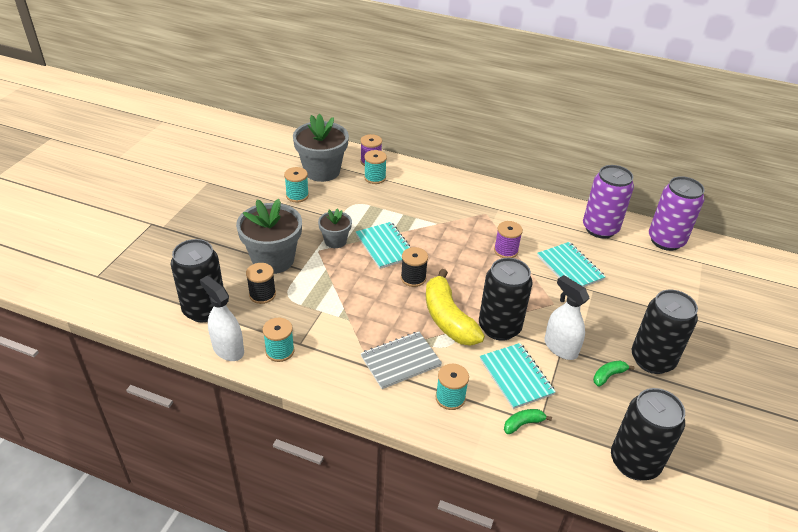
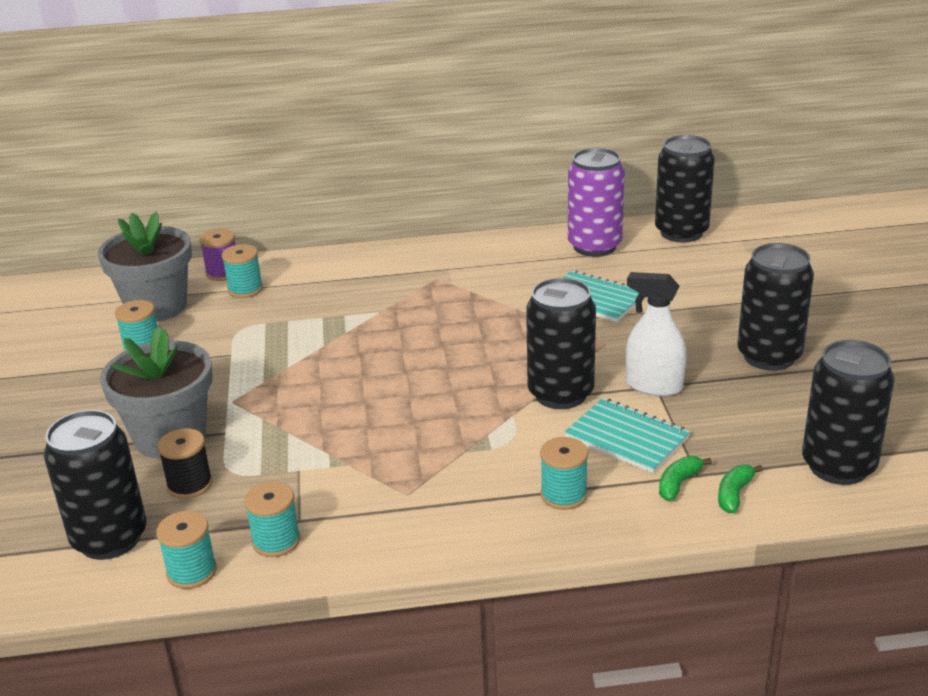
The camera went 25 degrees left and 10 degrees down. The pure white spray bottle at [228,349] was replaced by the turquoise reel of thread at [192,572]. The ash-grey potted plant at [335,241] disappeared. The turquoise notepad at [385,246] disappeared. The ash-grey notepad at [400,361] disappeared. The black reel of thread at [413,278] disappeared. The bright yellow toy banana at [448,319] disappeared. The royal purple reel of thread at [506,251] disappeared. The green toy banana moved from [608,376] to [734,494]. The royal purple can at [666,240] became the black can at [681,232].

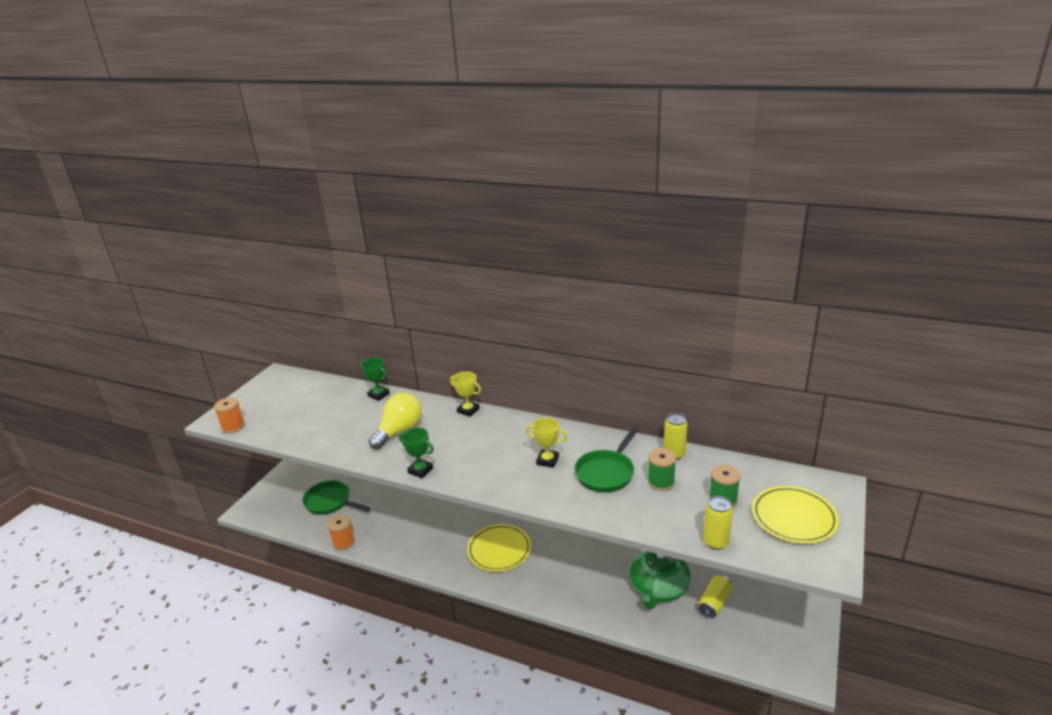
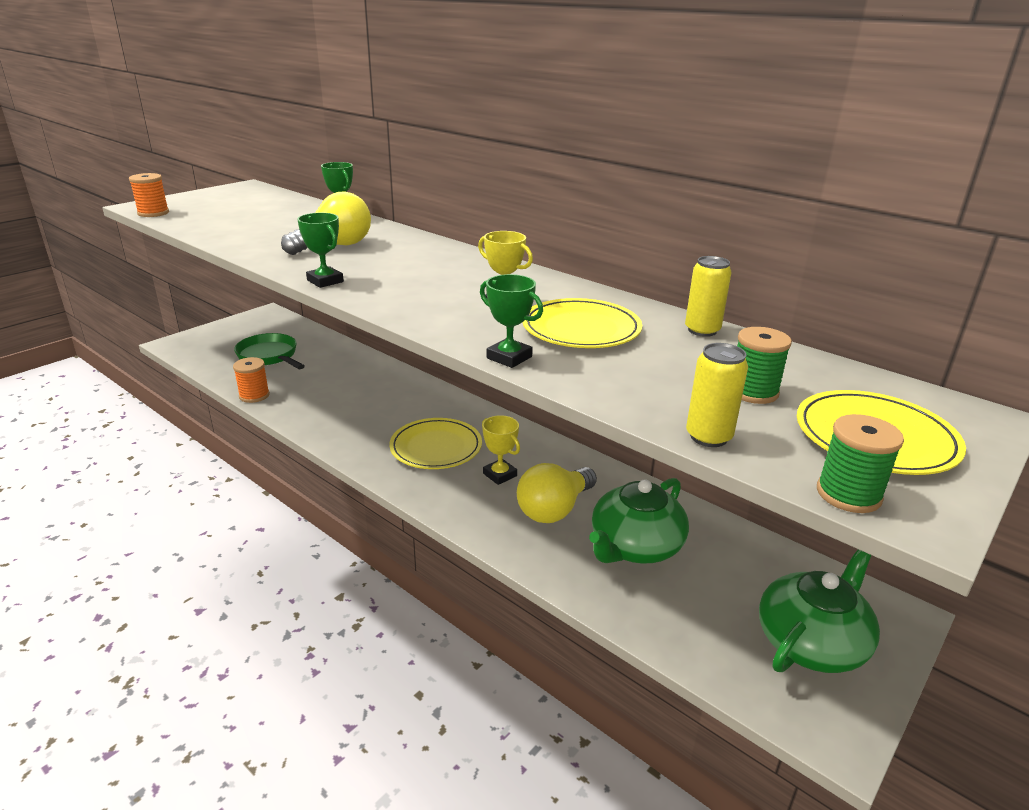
The camera went 15 degrees right and 0 degrees up. The bright yellow trophy moved from [468,410] to [500,475]. The green skillet at [606,473] was replaced by the bright yellow flat dish at [581,329]. The green reel of thread moved from [661,482] to [848,494]. The bright yellow can at [714,603] disappeared. The green trophy at [509,357] appeared. The bright yellow lightbulb at [554,509] appeared. The green teapot at [811,642] appeared.

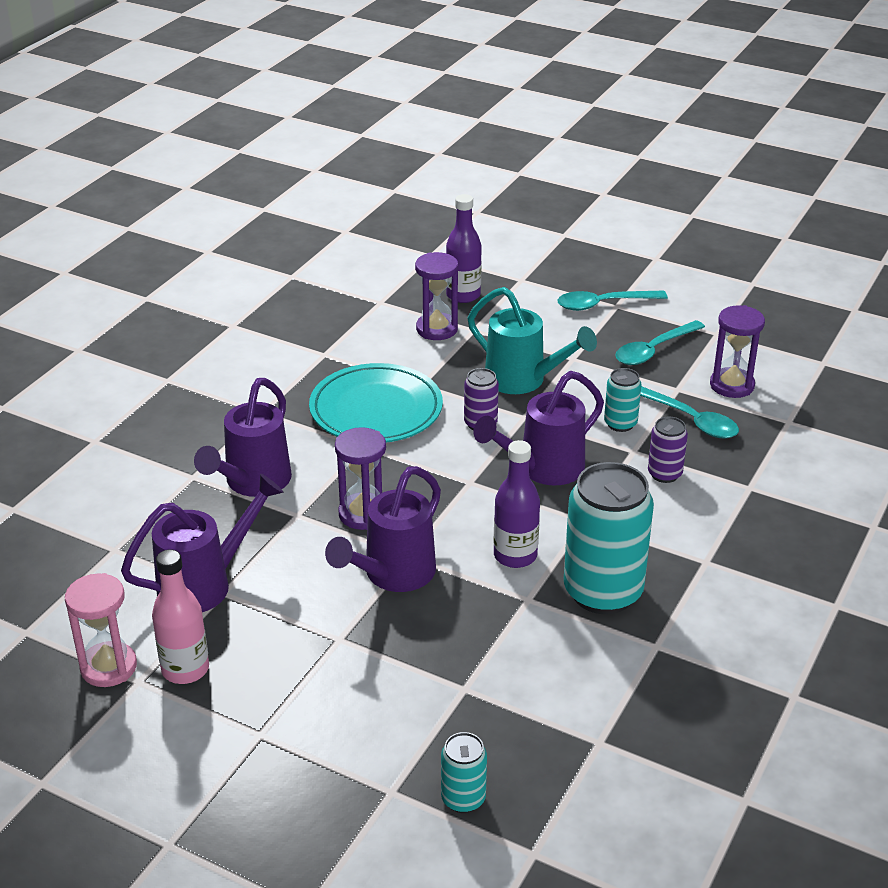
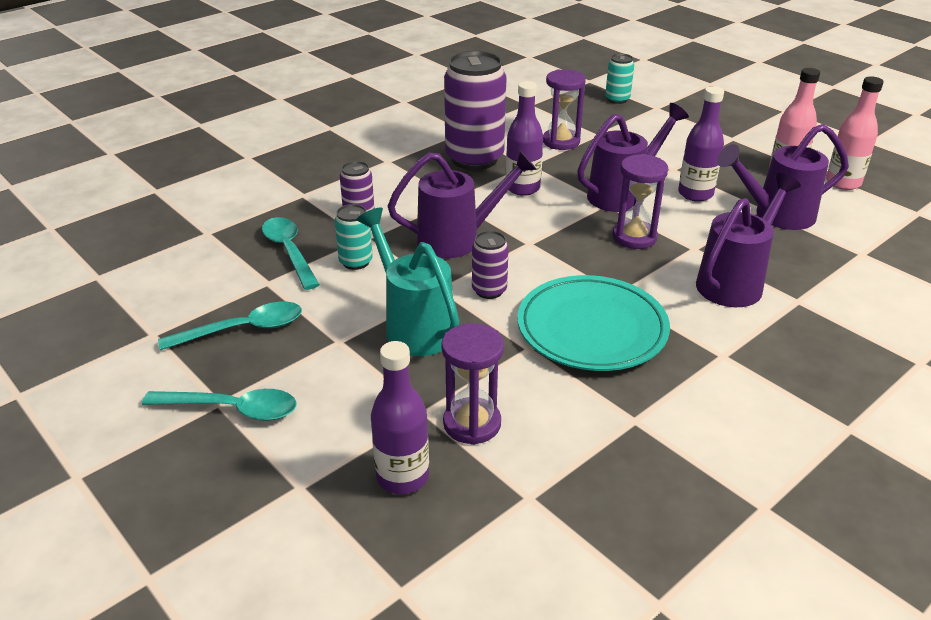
The camera went 160 degrees left and 0 degrees up. The rose-pink hourglass at [108,667] was replaced by the rose-pink drink bottle at [843,183]. The turquoise can at [603,592] became the royal purple can at [474,159]. The royal purple hourglass moved from [732,385] to [561,142]. The royal purple drink bottle at [695,194] appeared.

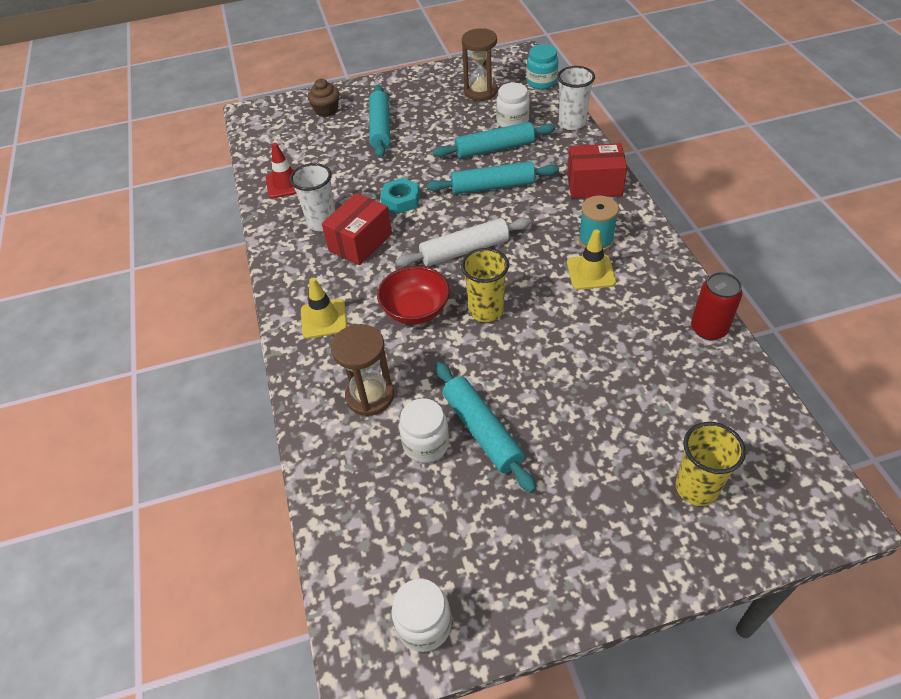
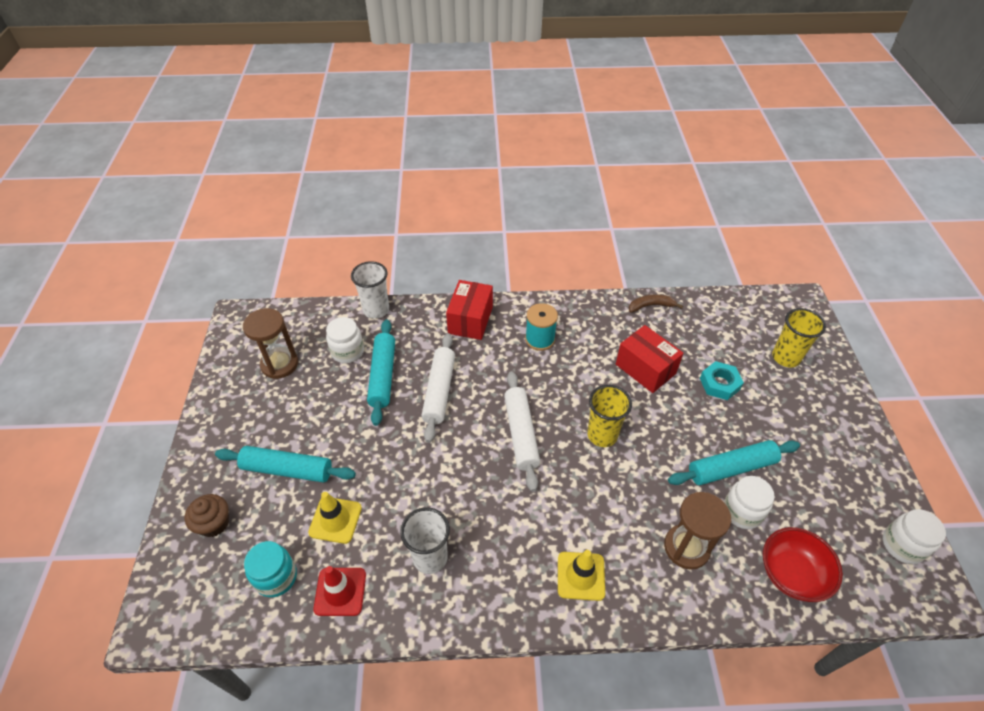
The camera went 80 degrees left and 0 degrees up. The scarlet parcel moved from [360,242] to [645,369]. The scarlet deep dish moved from [415,310] to [791,574]. The turquoise hex nut moved from [401,200] to [719,384]. The turquoise rolling pin at [493,186] became the pure white rolling pin at [439,391]. The turquoise jar moved from [541,82] to [276,577]. The bright yellow traffic cone moved from [591,272] to [335,520]. The scarlet can at [708,329] was replaced by the brown toy banana at [651,306].

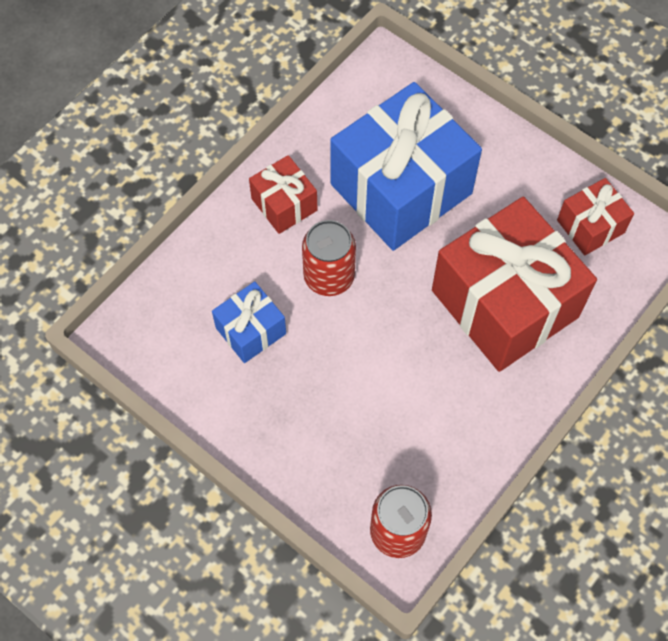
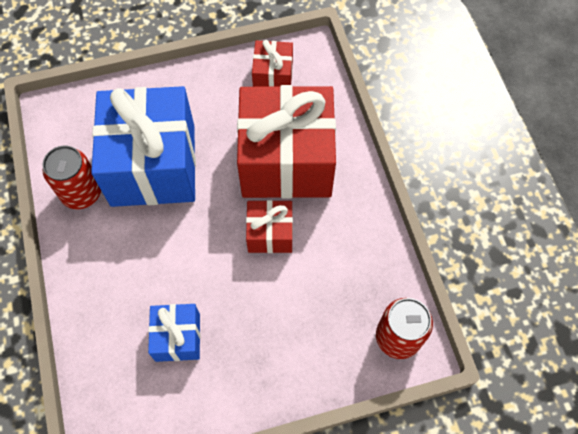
The camera went 55 degrees left and 0 degrees up. The scarlet present moved from [284,204] to [270,234]. The scarlet can moved from [329,276] to [82,193].

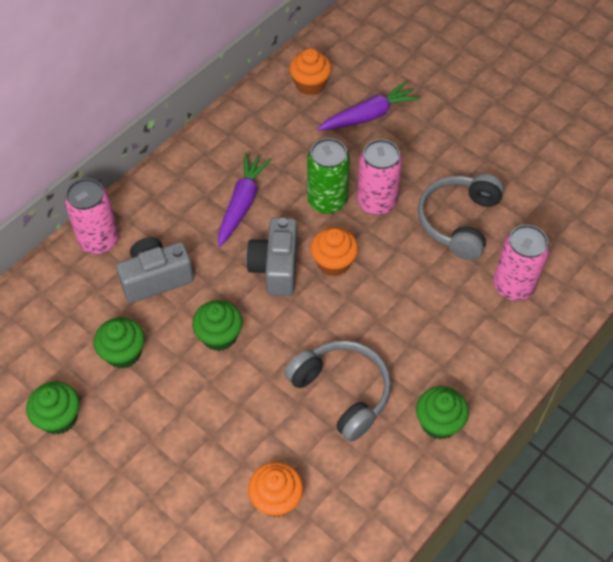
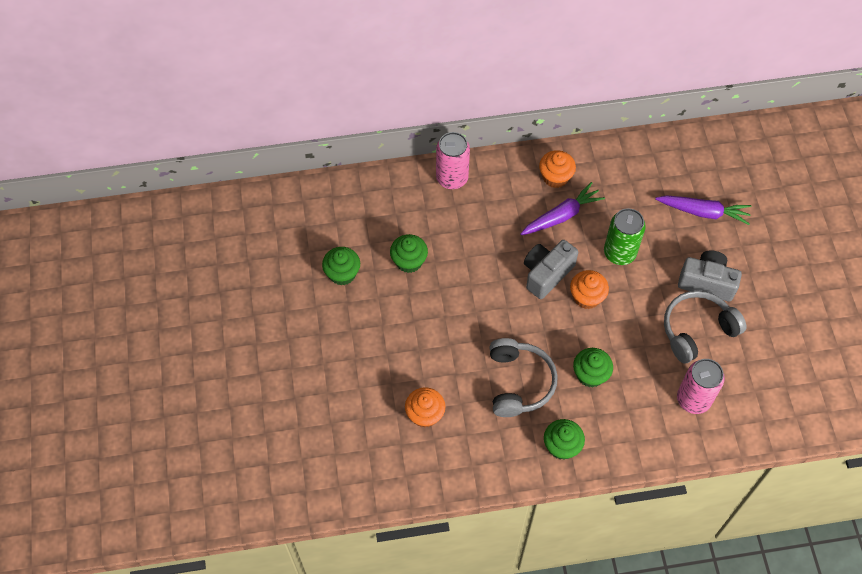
The camera went 40 degrees right and 5 degrees up. The ash-grey compact camera moved from [156,278] to [706,282]. The green fairy cake moved from [219,336] to [590,375]. The orange-coloured fairy cake moved from [310,84] to [555,177]. The rose-pink can at [376,202] disappeared.

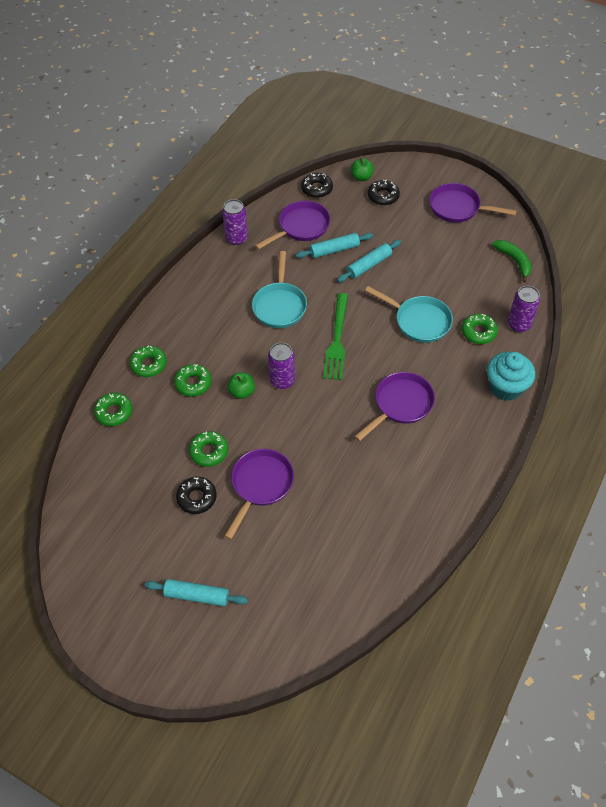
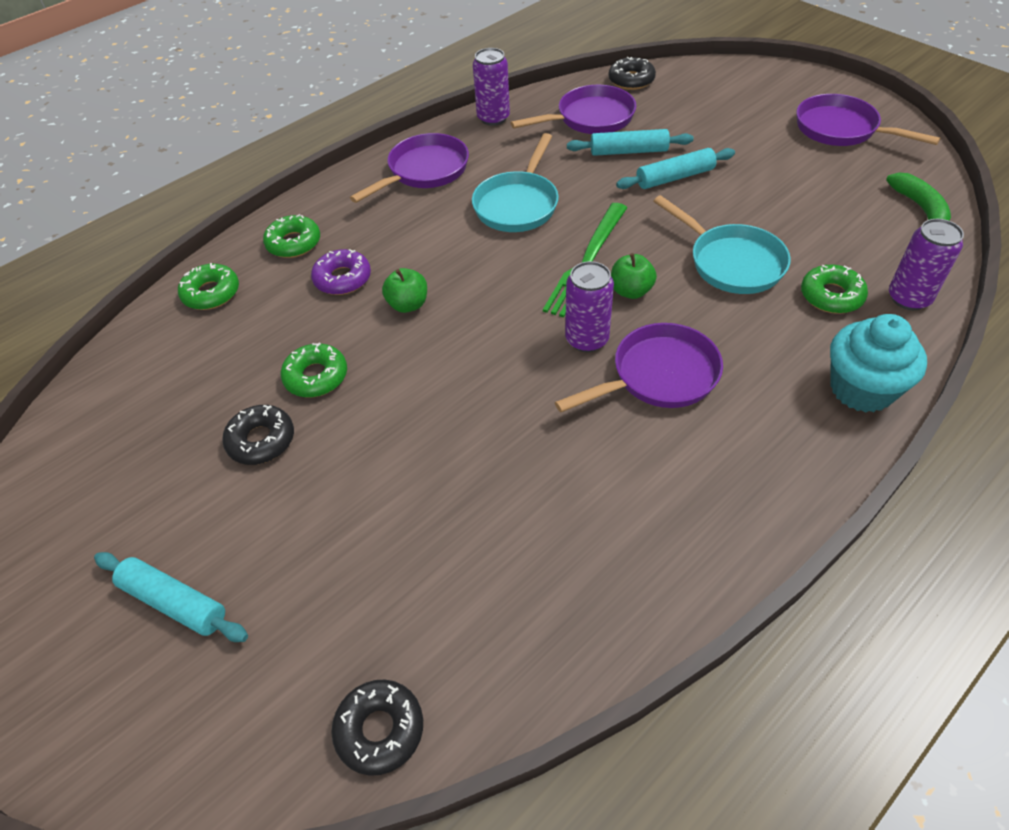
The camera went 20 degrees right and 5 degrees down. The green doughnut at [193,383] became the royal purple doughnut at [342,279]. The royal purple skillet moved from [260,485] to [424,171]. The royal purple can moved from [282,380] to [587,339]. The green apple moved from [361,177] to [631,291]. The black doughnut moved from [383,196] to [380,730].

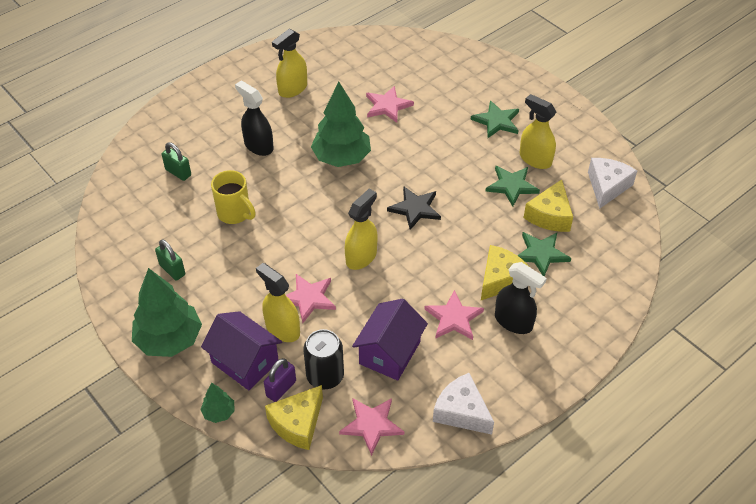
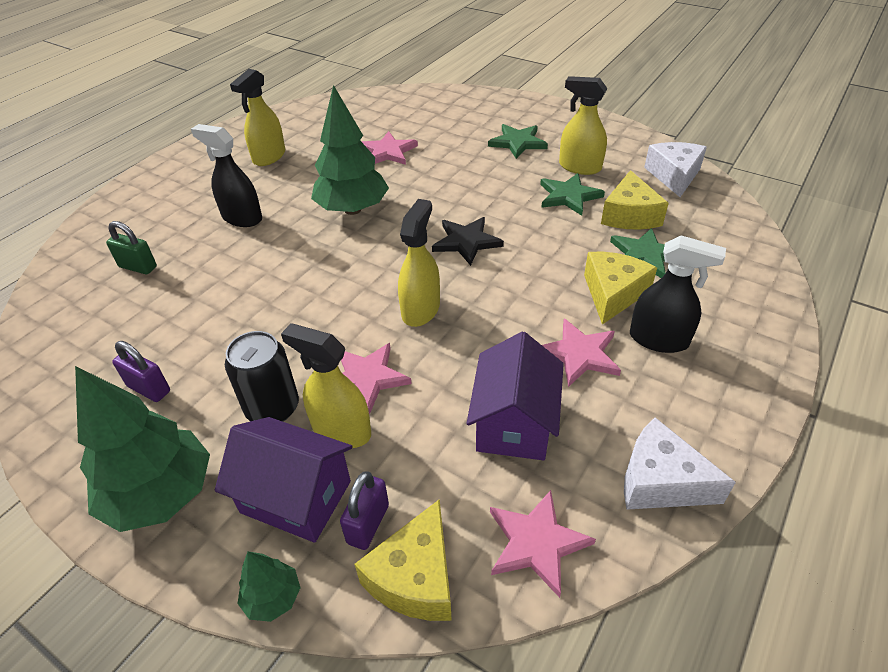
The camera went 15 degrees left and 5 degrees down. The green lock at [172,270] became the royal purple lock at [149,389]. The bright yellow mug at [235,213] disappeared. The black can moved from [325,376] to [272,408].

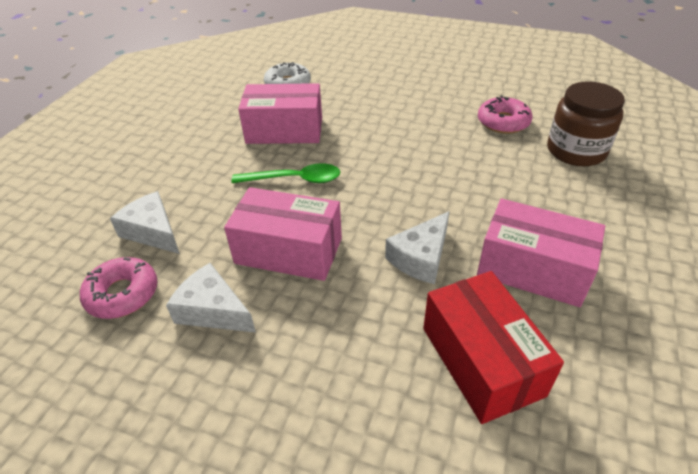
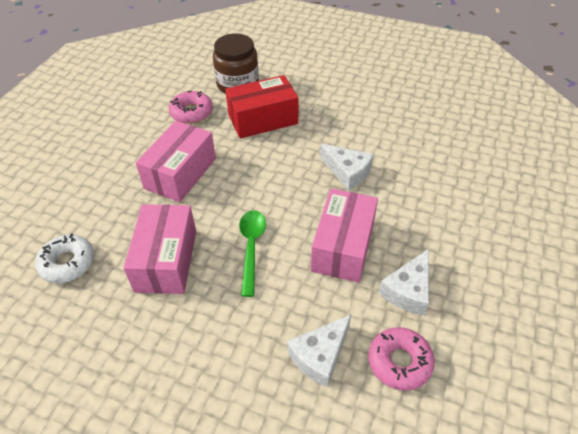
The camera went 90 degrees left and 5 degrees up. The scarlet parcel moved from [481,361] to [263,119]. The rose-pink parcel moved from [533,269] to [180,173].

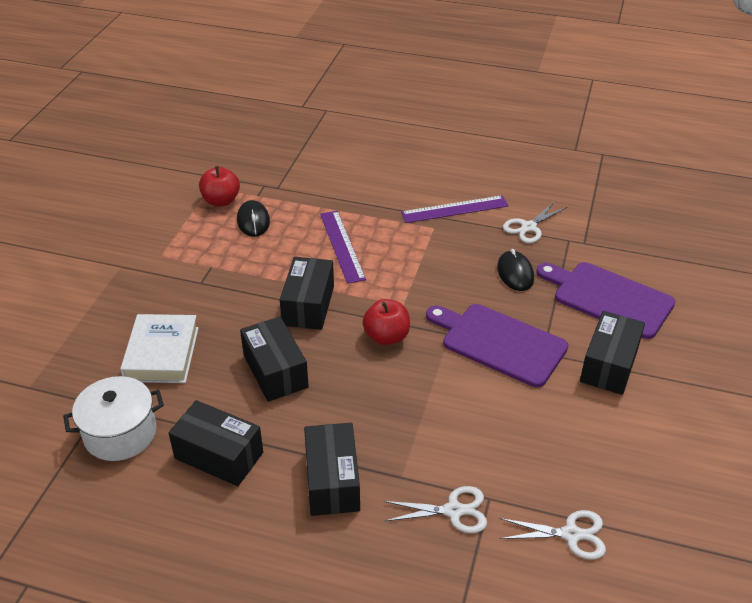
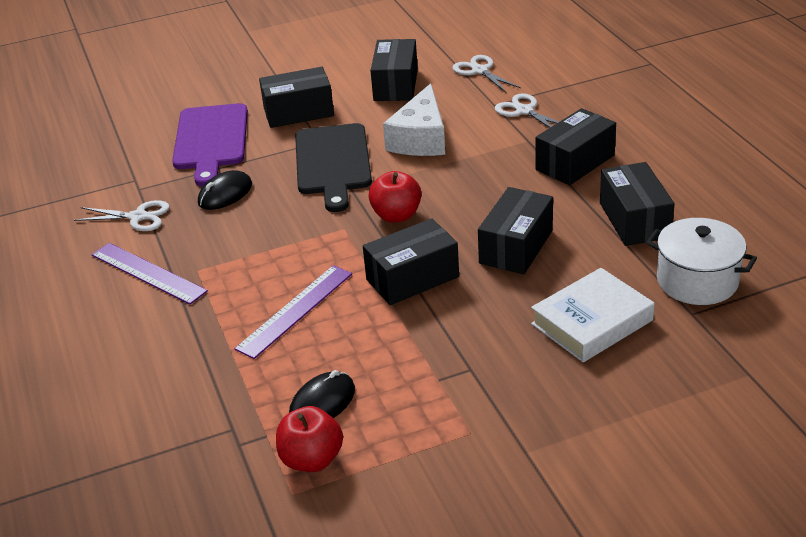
The camera went 125 degrees left and 5 degrees down. The royal purple cutting board at [499,343] became the black cutting board at [333,162]. The black parcel at [395,85] appeared. The pure white piece of cheese at [420,139] appeared.

